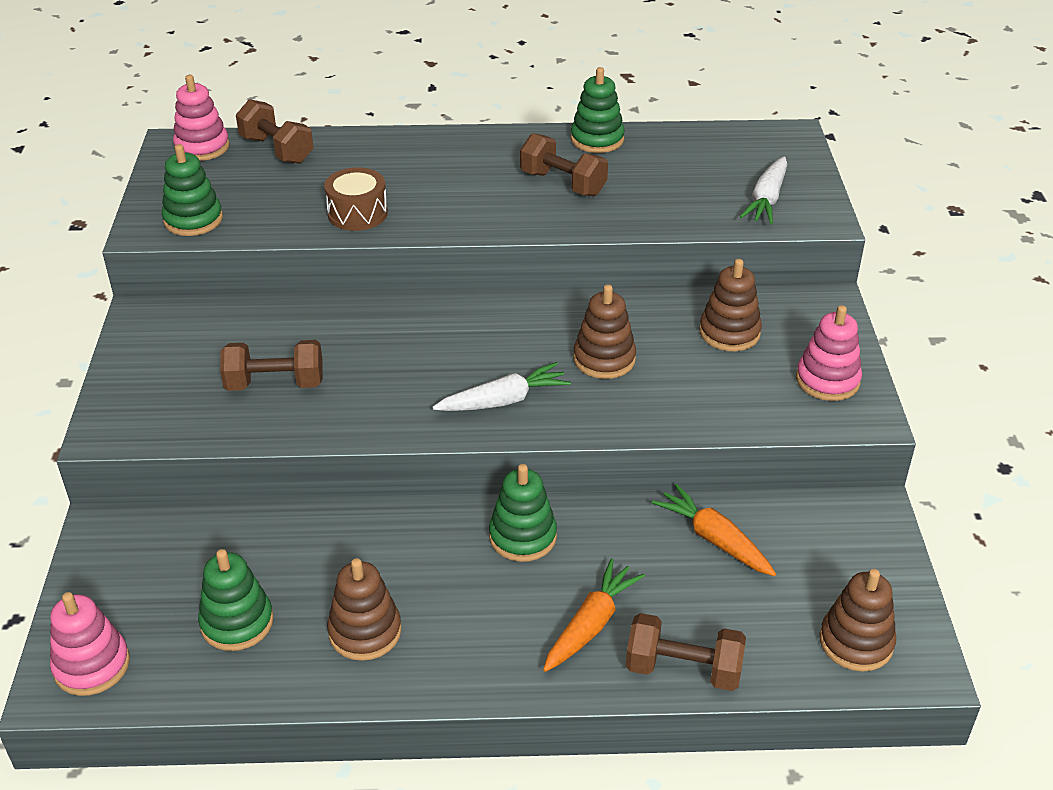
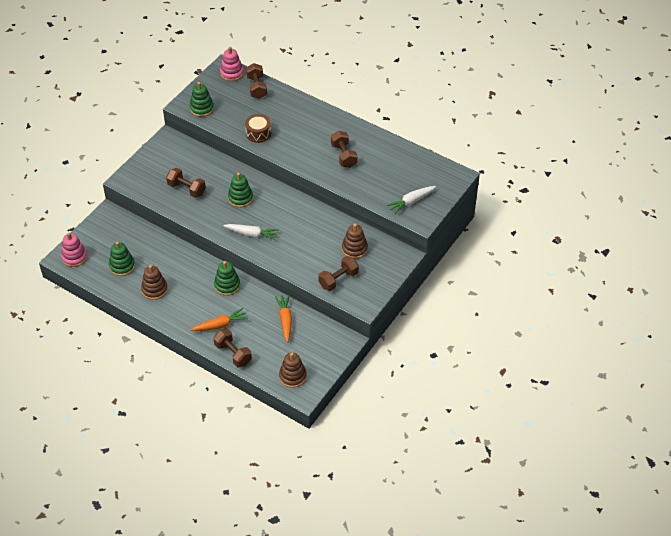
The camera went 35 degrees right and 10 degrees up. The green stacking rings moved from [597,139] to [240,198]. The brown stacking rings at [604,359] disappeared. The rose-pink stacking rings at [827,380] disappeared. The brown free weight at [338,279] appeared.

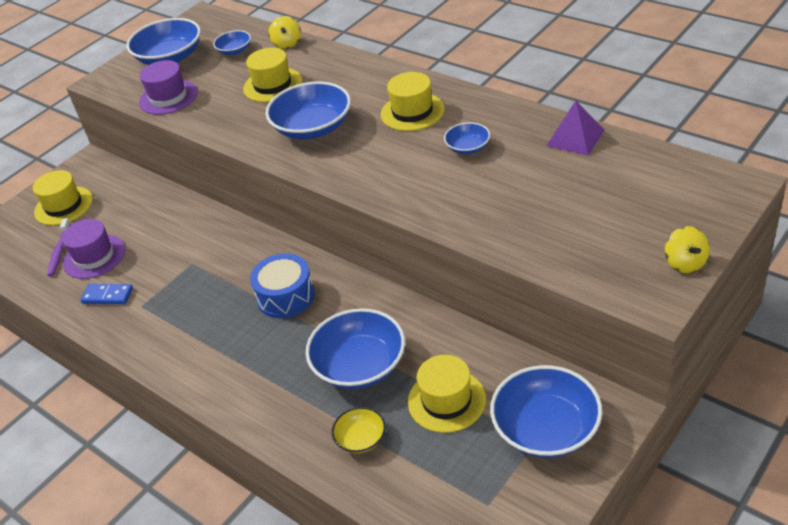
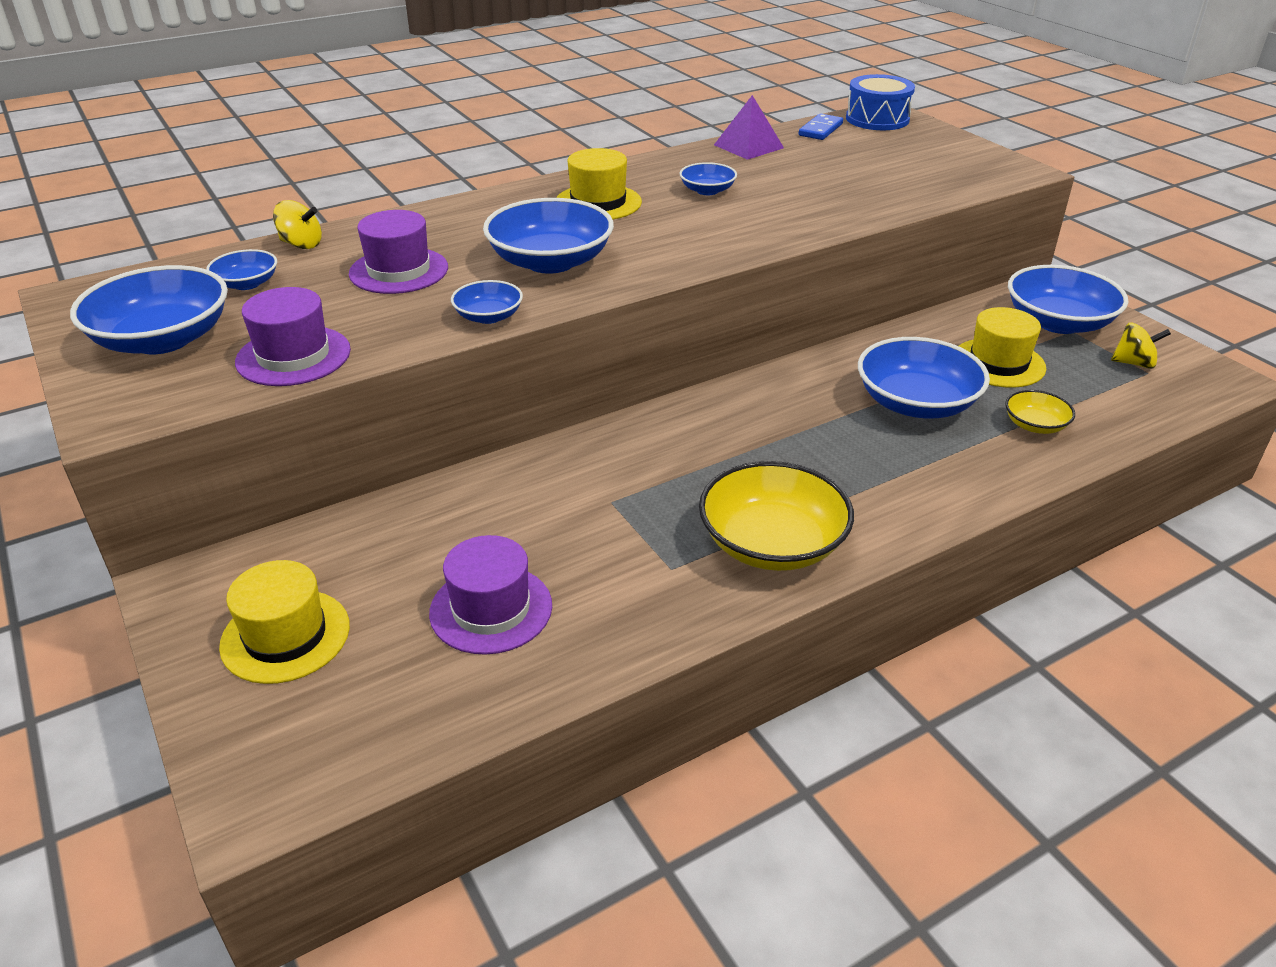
The camera went 75 degrees left and 5 degrees down. The royal purple dental brush at [59,251] disappeared. The royal blue domino tile moved from [108,296] to [820,130]. The bright yellow tall hat at [272,85] became the royal purple tall hat at [399,271]. The royal blue toy drum moved from [286,296] to [877,119]. The bright yellow toy top moved from [685,263] to [1134,363]. The royal blue deep dish at [488,316] appeared. The bright yellow deep dish at [772,543] appeared.

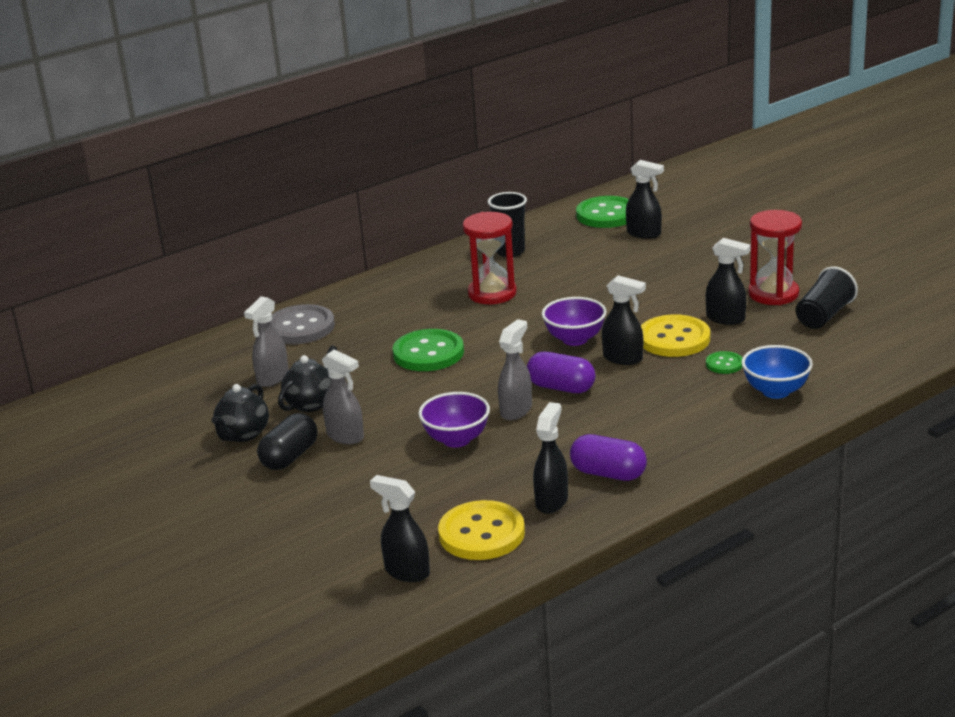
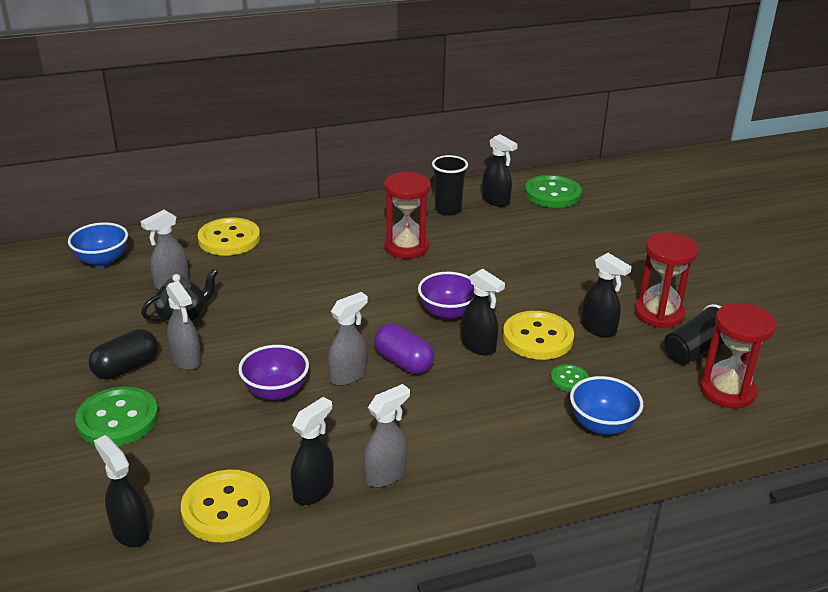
The camera went 15 degrees right and 5 degrees up. The black teapot at [243,434] disappeared. The ash-grey button at [300,327] became the bright yellow button at [229,239]. The green button moved from [428,353] to [118,419]. The royal purple pill shape at [608,473] was replaced by the ash-grey spray bottle at [385,474]. The black spray bottle moved from [644,234] to [496,201]. The royal blue deep dish at [102,261] appeared. The scarlet hourglass at [727,391] appeared.

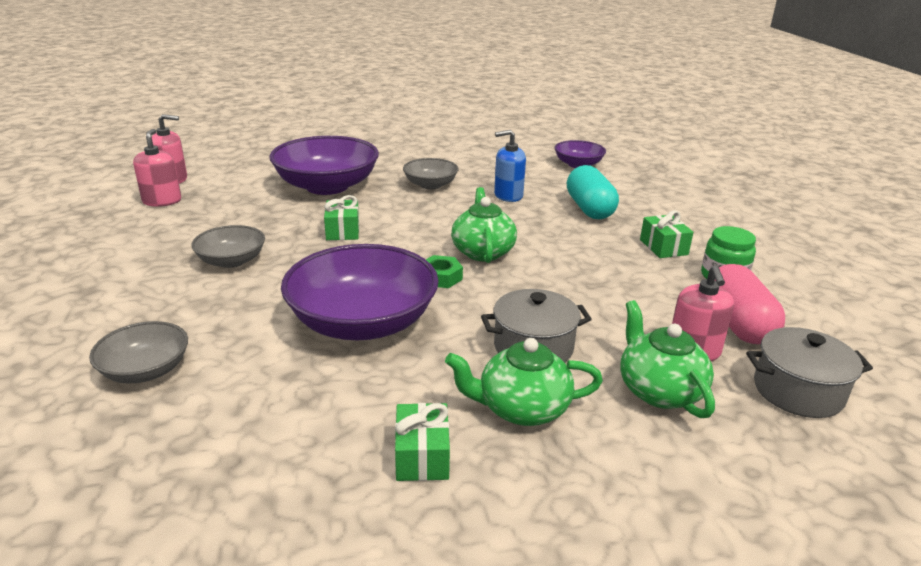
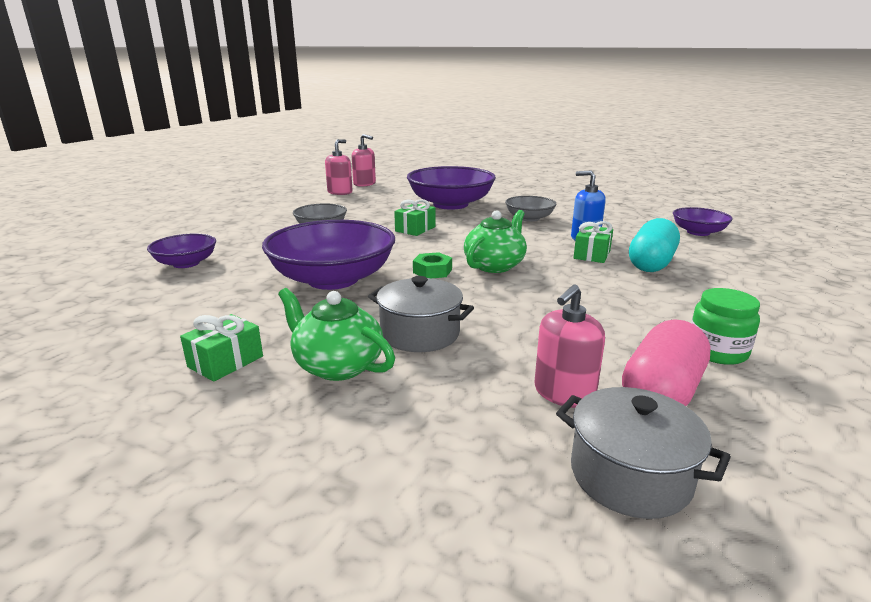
The camera went 40 degrees right and 5 degrees down. The ash-grey deep dish at [145,370] became the royal purple deep dish at [186,263]. The green teapot at [659,391] disappeared. The green present moved from [663,247] to [592,254].

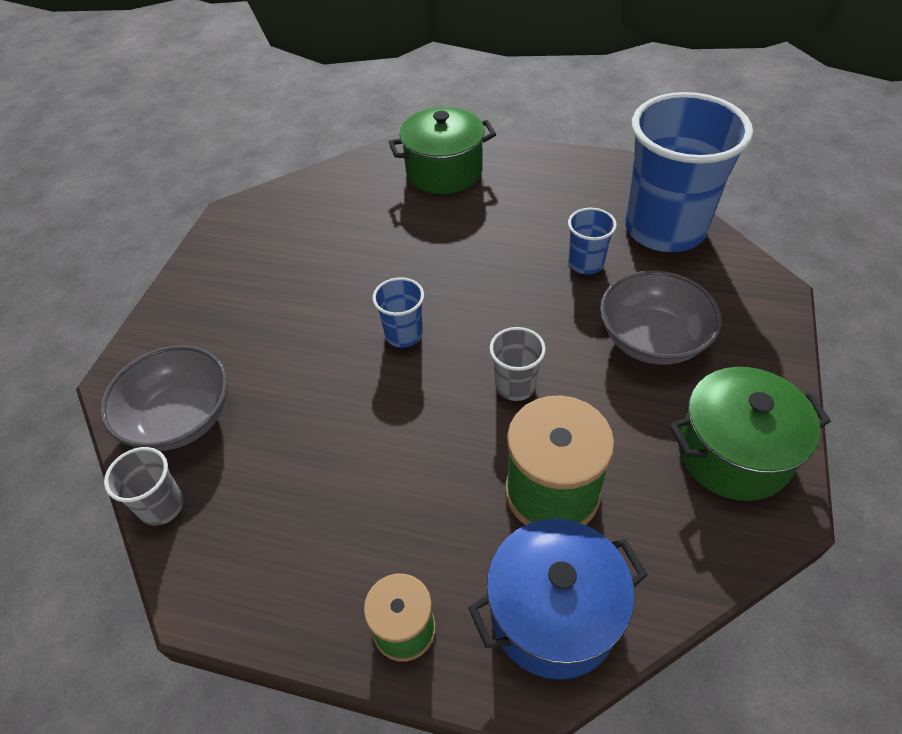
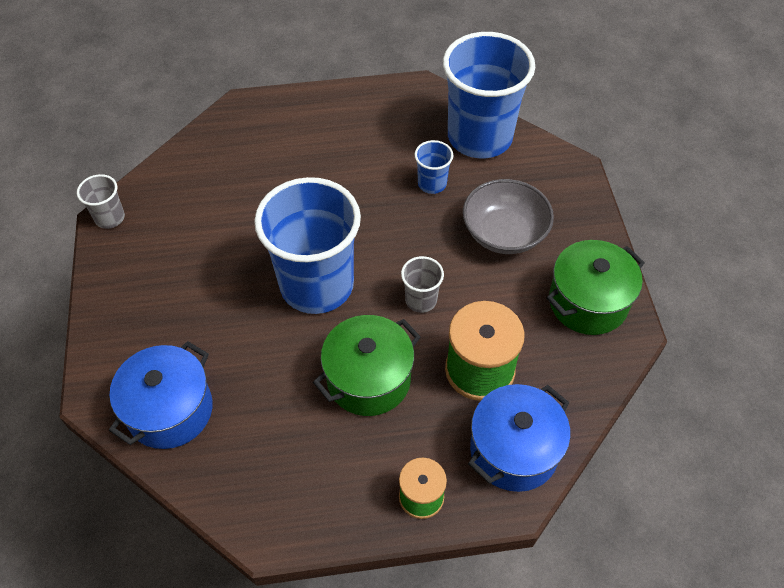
The camera went 25 degrees left and 5 degrees up. The ash-grey deep dish at [180,418] was replaced by the royal blue cooking pot at [170,410]. The ash-grey tumbler moved from [162,506] to [110,218]. The royal blue tumbler at [404,334] changed to 2.34 times the size. The green cooking pot moved from [444,172] to [368,379].

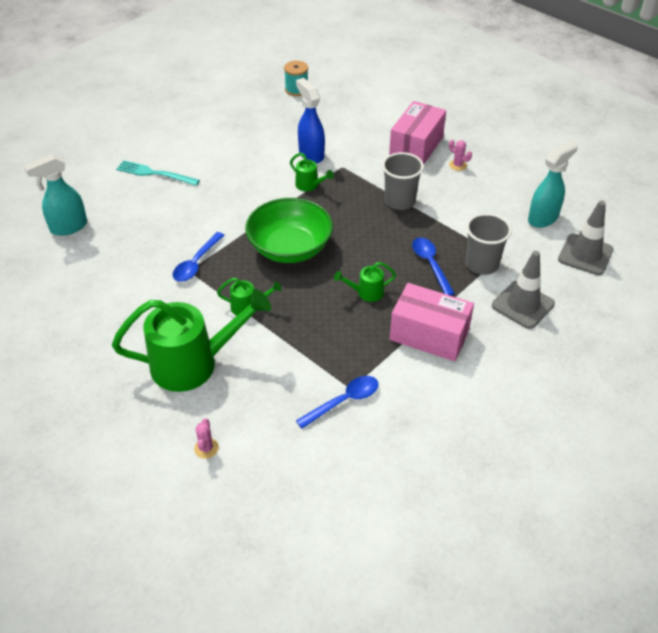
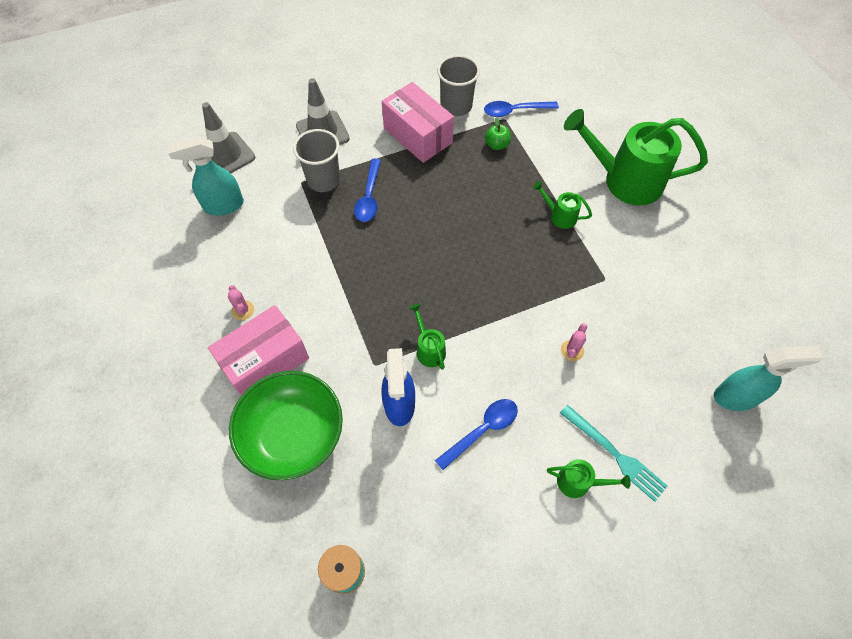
The camera went 155 degrees left and 15 degrees up. The royal blue spoon moved from [196,263] to [482,430]. The rose-pink saguaro cactus moved from [206,448] to [572,350]. The green deep dish moved from [290,248] to [293,434]. The green watering can moved from [366,293] to [579,482]. The ash-grey tumbler moved from [399,201] to [456,106]. The green apple at [496,145] appeared.

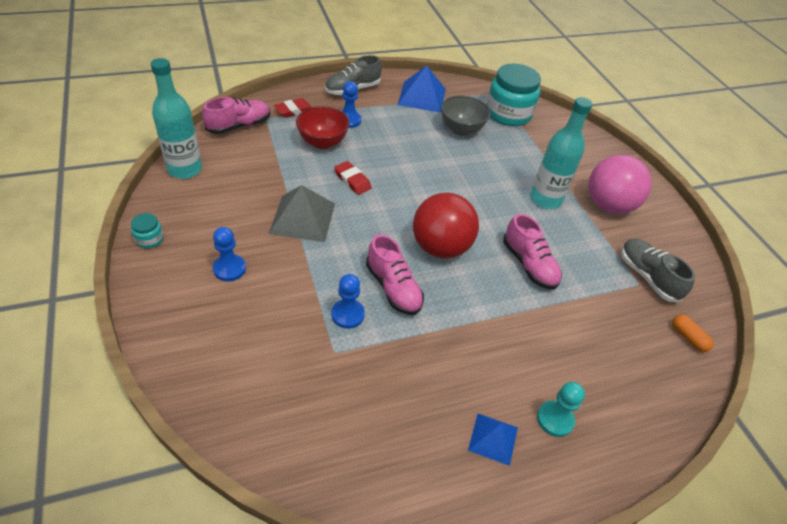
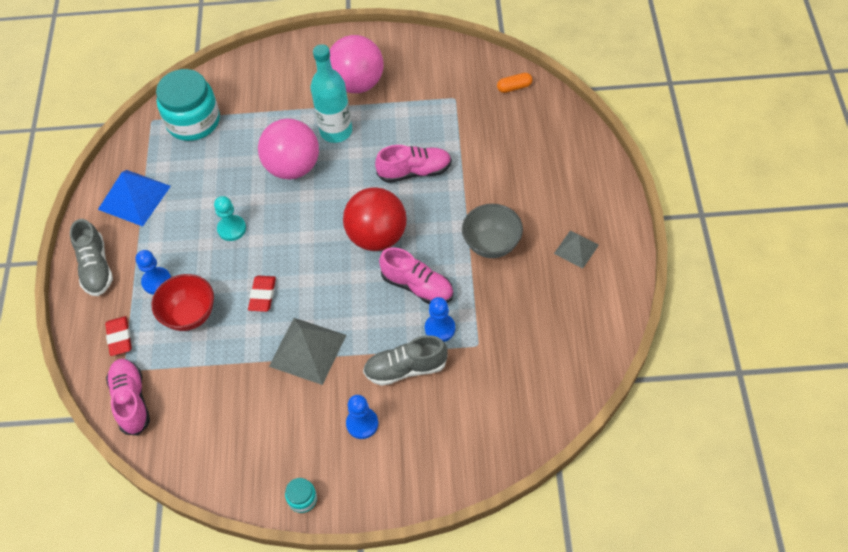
The camera went 65 degrees left and 10 degrees up. The turquoise drink bottle at [185,169] disappeared. The scarlet eraser at [352,180] turned 60 degrees counterclockwise. The rose-pink lace-up shoe at [393,288] turned 45 degrees clockwise. The ash-grey deep dish moved from [461,129] to [491,244]. The royal blue solid pyramid at [493,438] became the ash-grey solid pyramid at [576,249]. The turquoise game pawn moved from [555,419] to [232,229]. The ash-grey lace-up shoe moved from [647,277] to [406,368]. The rose-pink sphere at [293,167] appeared.

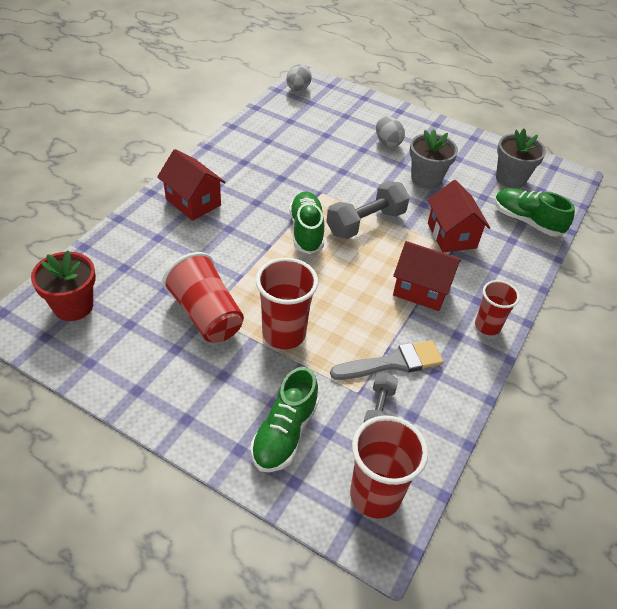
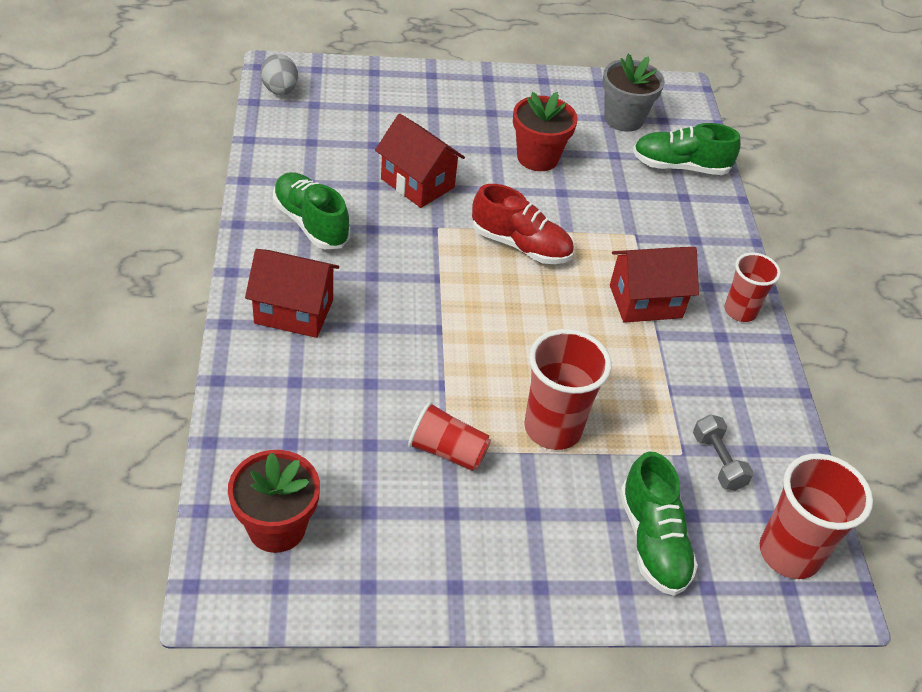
The camera went 35 degrees left and 0 degrees up. The scarlet tumbler at [206,314] changed to 0.64 times the size. The green lace-up shoe moved from [306,231] to [311,223]. The ash-grey free weight at [366,223] was replaced by the scarlet lace-up shoe at [520,245]. The ash-grey brush at [393,362] disappeared. The ash-grey toy egg at [387,142] disappeared. The ash-grey potted plant at [426,179] became the scarlet potted plant at [537,157]. The scarlet cottage moved from [451,235] to [417,183].

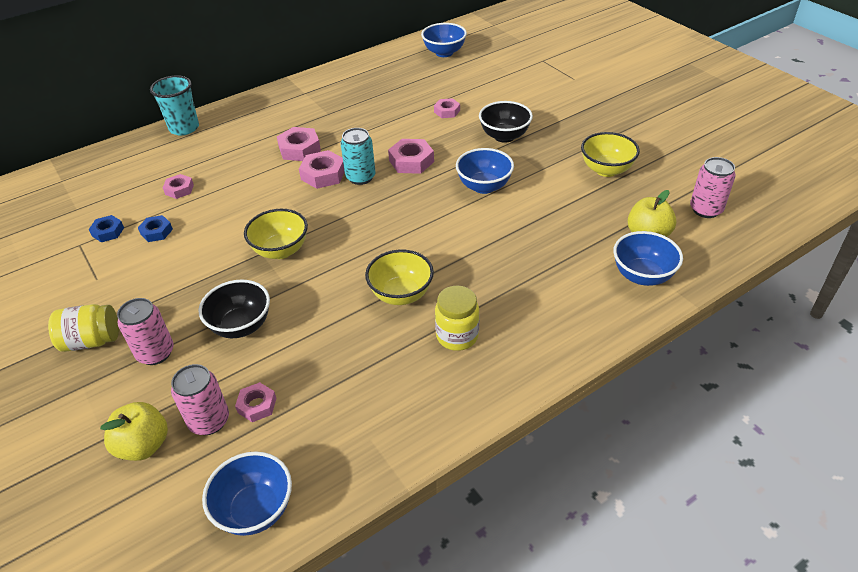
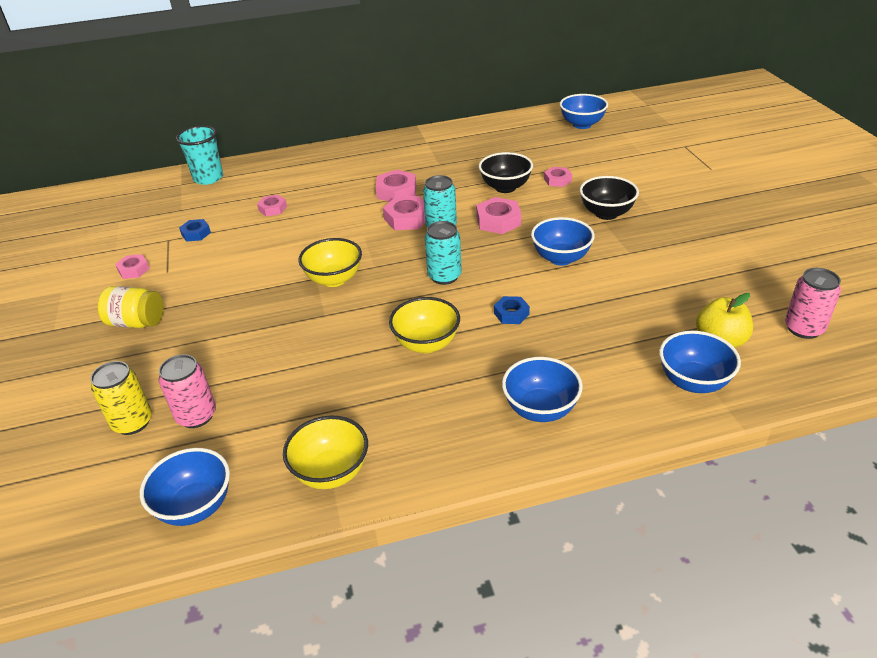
The camera went 20 degrees right and 5 degrees down. The bright yellow apple at [144,445] was replaced by the bright yellow can at [132,422]. The rose-pink can at [155,353] disappeared. The royal blue hex nut moved from [156,232] to [511,314]. The turquoise tumbler moved from [184,128] to [208,178]. The black deep dish moved from [241,326] to [505,187]. The rose-pink hex nut moved from [257,405] to [134,270]. The bright yellow jar at [457,336] disappeared. The bright yellow deep dish moved from [606,170] to [331,472]. The turquoise can at [444,276] appeared. The royal blue deep dish at [540,409] appeared.

